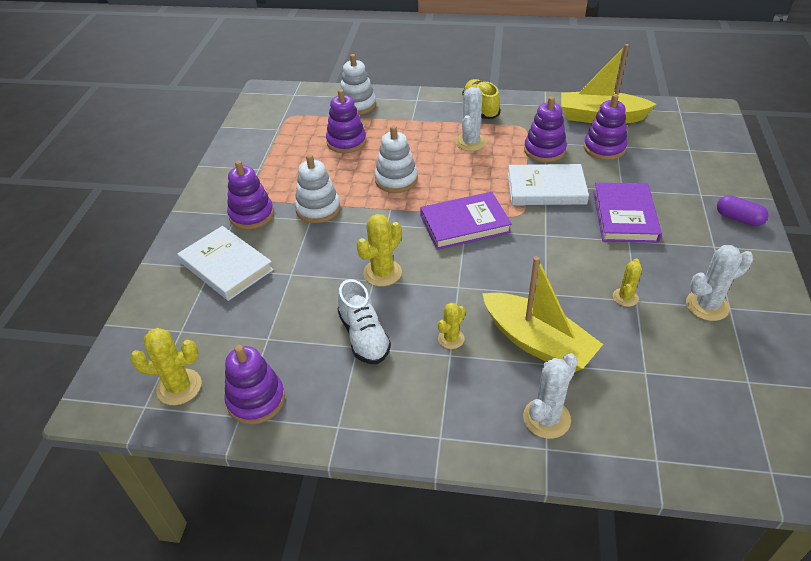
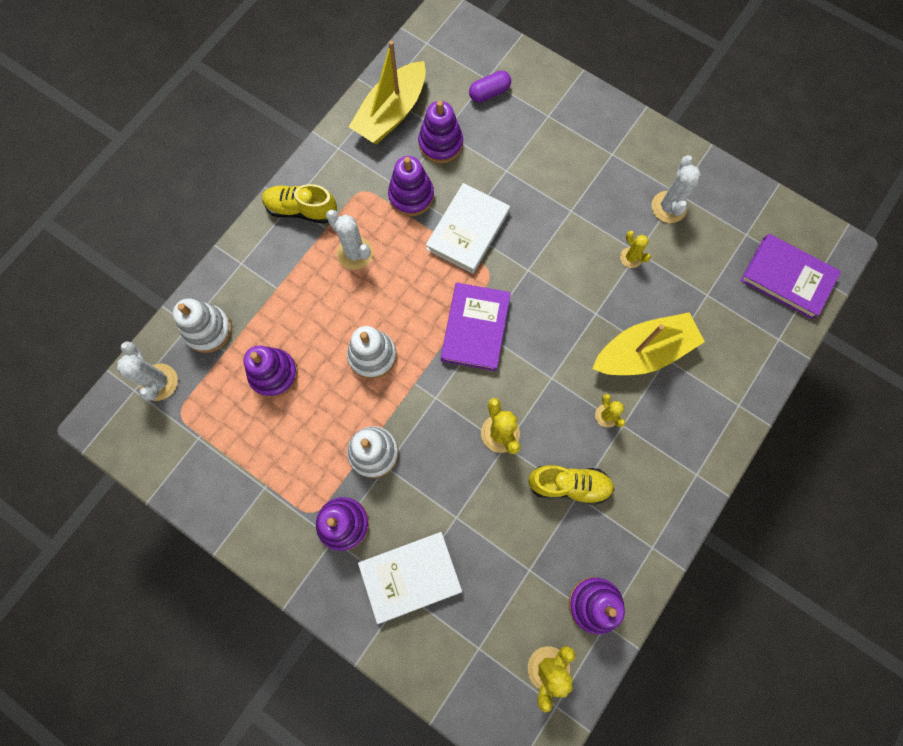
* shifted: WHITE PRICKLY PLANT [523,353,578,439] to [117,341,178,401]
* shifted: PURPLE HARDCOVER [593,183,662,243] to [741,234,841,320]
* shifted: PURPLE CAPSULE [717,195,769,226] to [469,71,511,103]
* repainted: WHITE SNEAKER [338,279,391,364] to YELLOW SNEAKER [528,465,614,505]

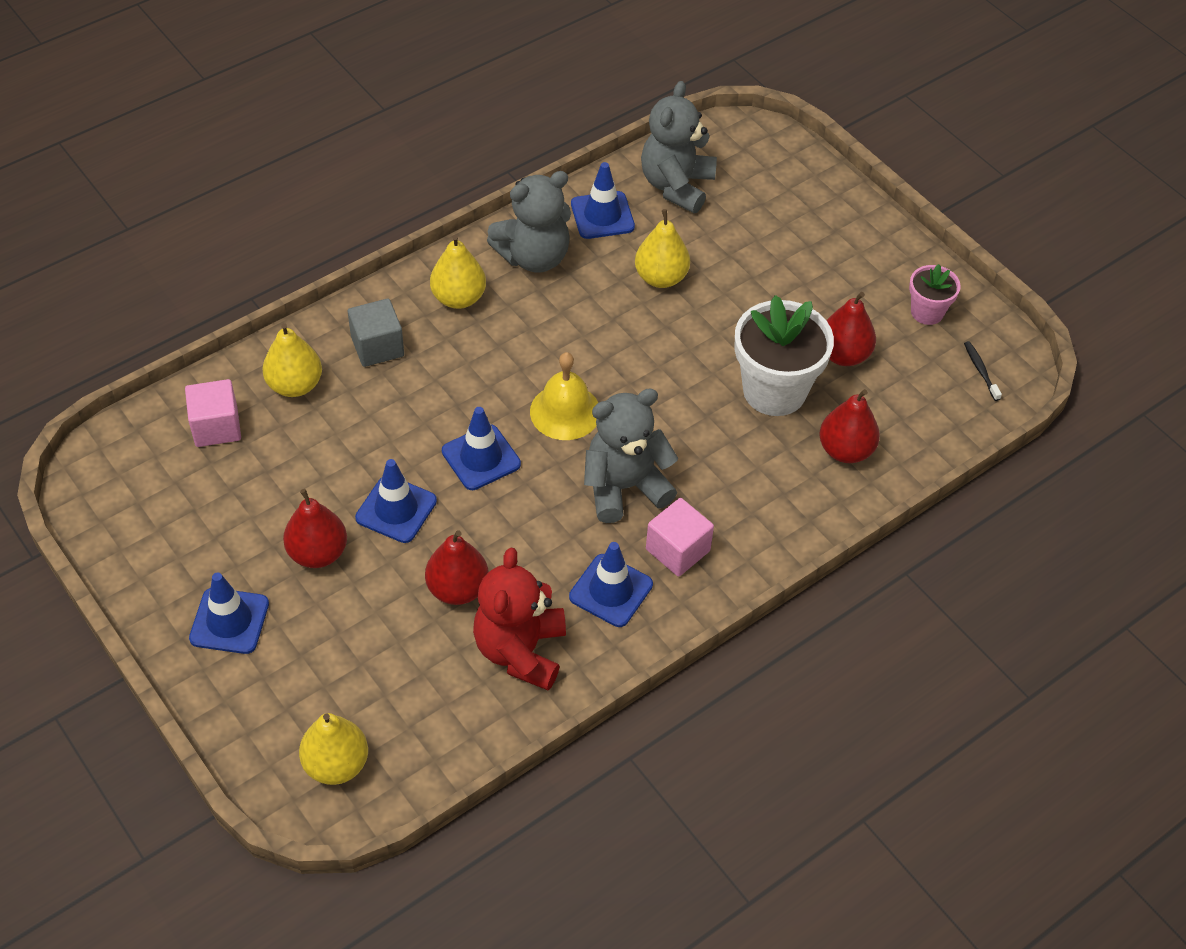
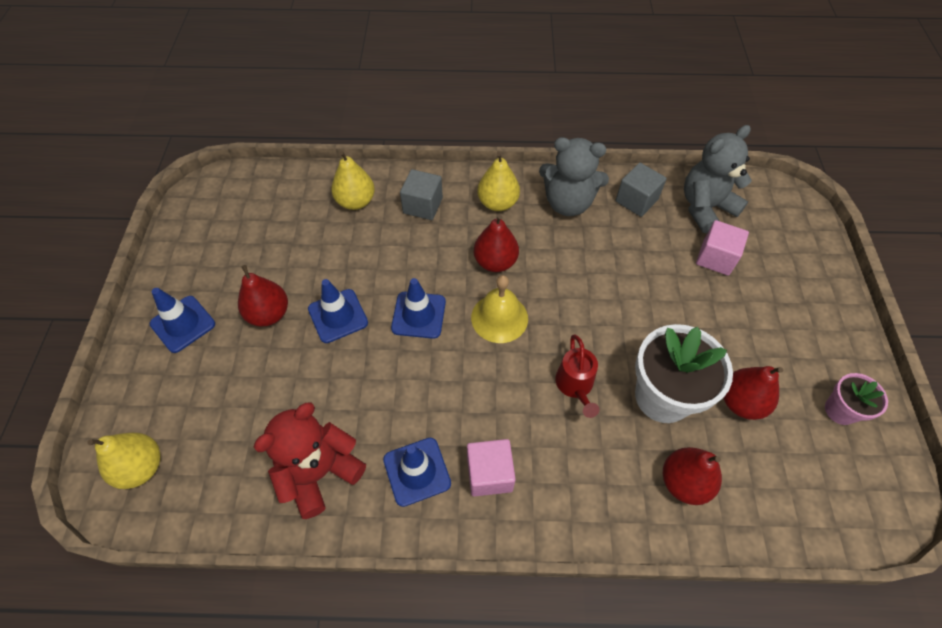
* gone: GREY TEDDY [584,388,678,523]
* gone: YELLOW TOY PEAR [635,209,690,288]
* gone: EBONY TOOTH BRUSH [964,341,1002,401]
* new: CRIMSON SPRINKLING CAN [555,334,599,418]
* shifted: ROSE-PINK BLOCK [185,379,241,447] to [696,220,749,276]
* shifted: CRIMSON TOY PEAR [425,530,489,605] to [474,215,519,272]
* swapped: ROYAL BLUE TRAFFIC CONE [571,162,635,239] to GREY BLOCK [616,163,667,217]

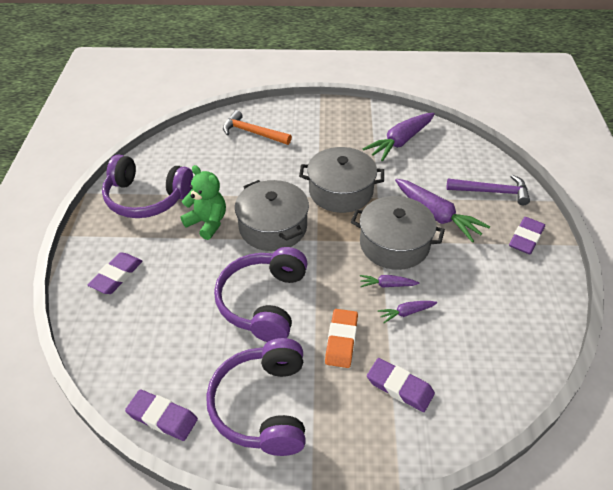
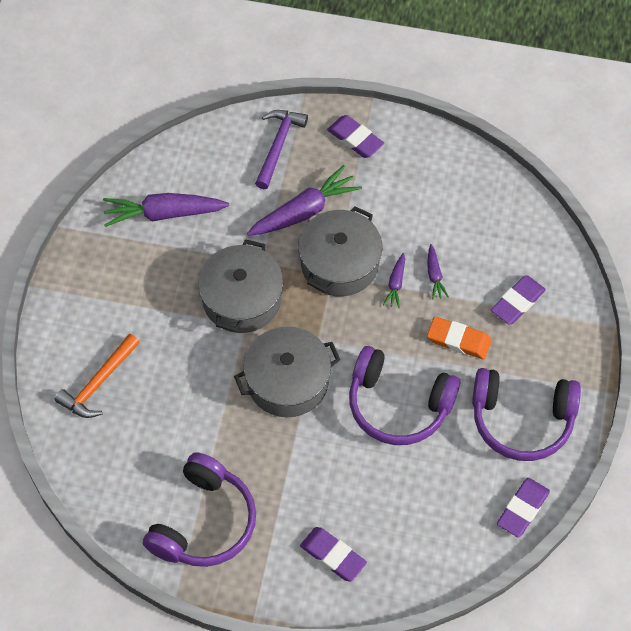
* gone: EMERALD TEDDY [181,165,226,240]
* rotated: PURPLE TOY CARROT [363,113,435,161] = [103,193,229,227] 120 degrees clockwise

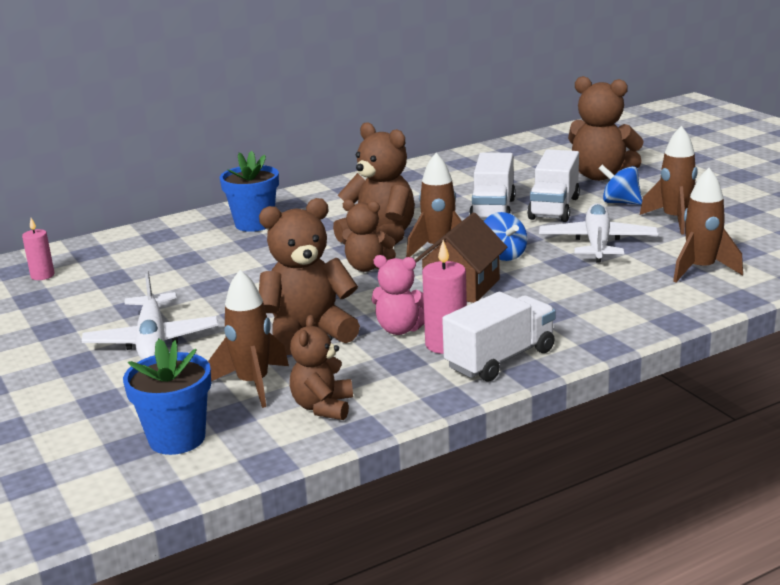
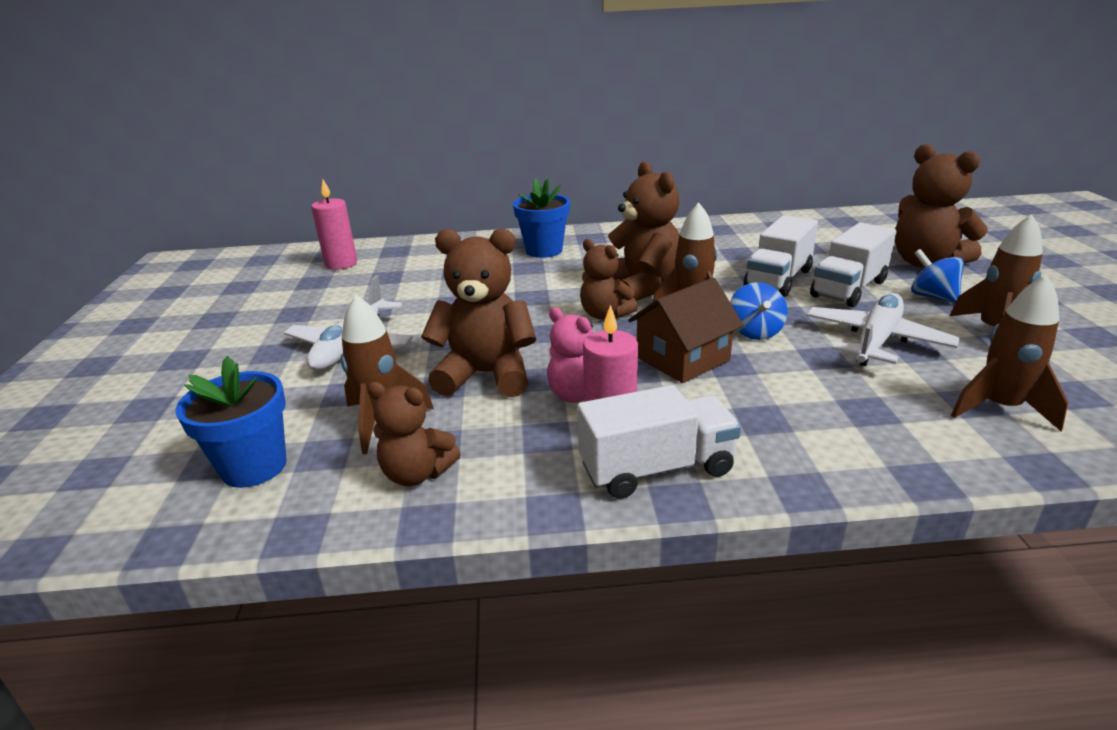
* rotated: DARK BROWN TEDDY [290,315,353,420] = [367,382,461,486] 105 degrees counterclockwise
* scaled: ROSE-PINK WAX CANDLE [22,218,55,280] = [311,179,357,270] x1.53

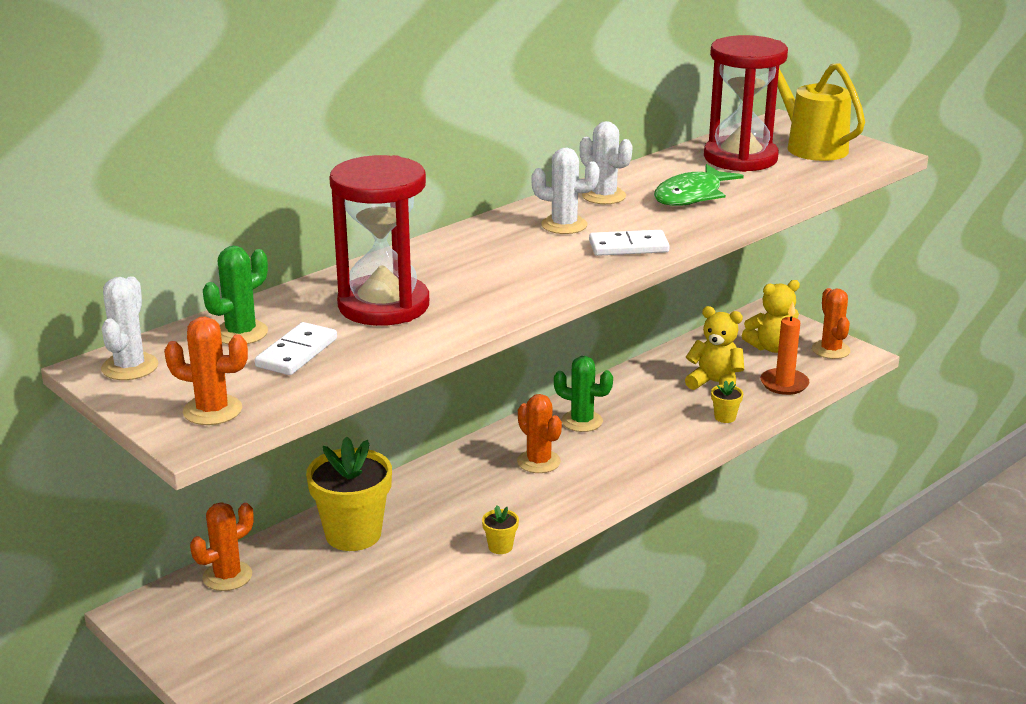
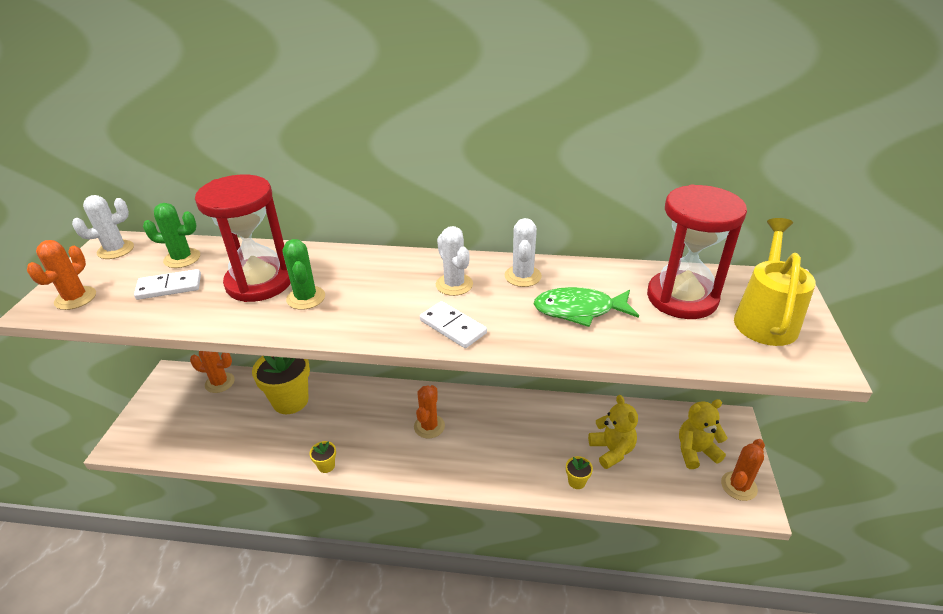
* gone: ORANGE-COLOURED WAX CANDLE [760,302,810,395]
* shifted: EMERALD PRICKLY PLANT [554,356,613,432] to [283,239,325,310]
* rotated: ORANGE-COLOURED PRICKLY PLANT [164,317,248,425] = [27,240,96,310] 45 degrees clockwise
* rotated: YELLOW TEDDY [742,280,800,353] = [679,399,728,469] 135 degrees clockwise

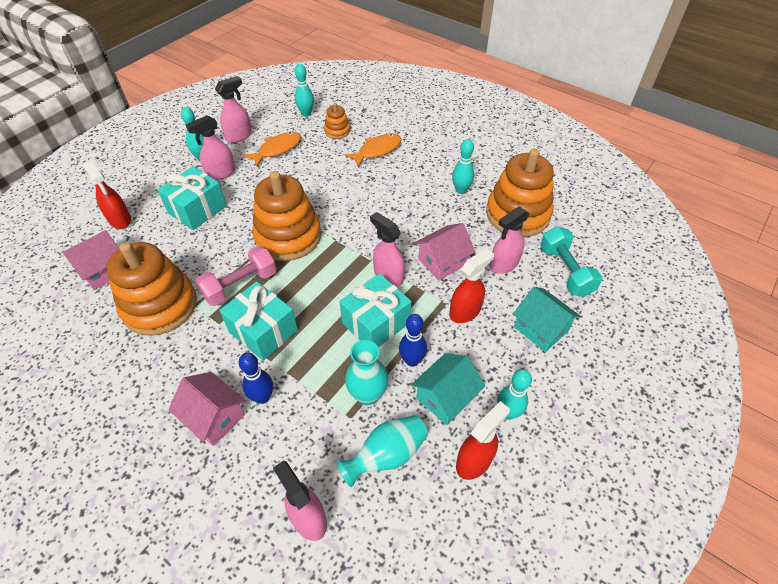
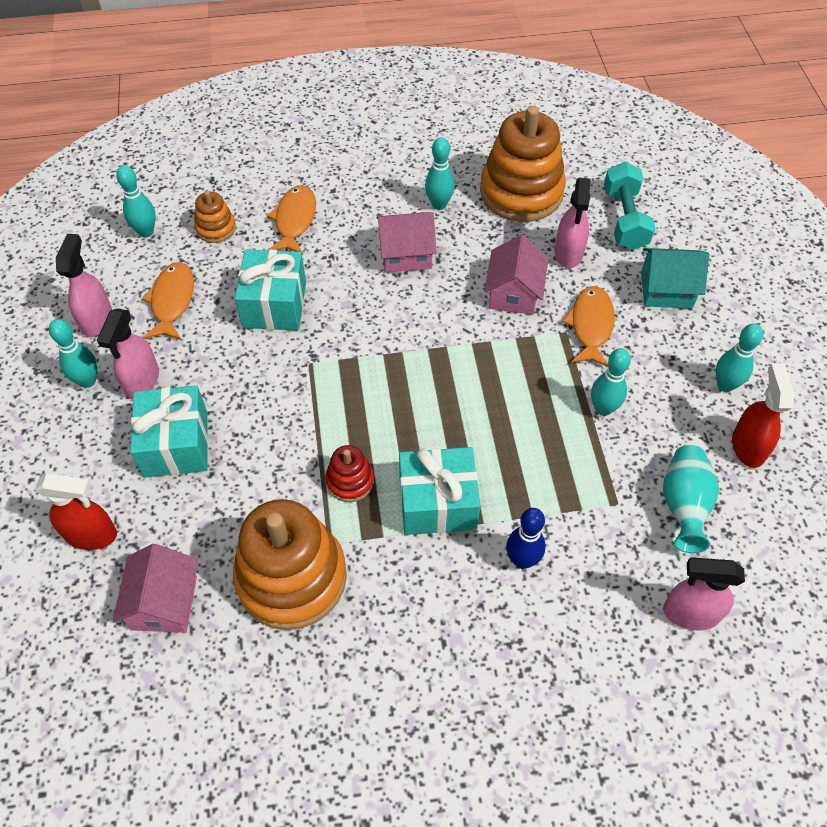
* gone: ORANGE-COLOURED STACKING TOY [252,171,321,261]
* gone: TEAL VASE [345,340,388,405]
* gone: ROSE-PINK SPRAYER [370,212,405,287]
* gone: TEAL HOUSE [411,353,485,425]
* shifted: ROSE-PINK HOUSE [169,372,246,446] to [376,212,437,273]
* shifted: TEAL PRESENT [339,274,411,347] to [235,250,306,330]
* swapped: ROSE-PINK HAND WEIGHT [196,246,277,306] to CRIMSON STACKING TOY [325,445,374,502]
* swapped: CRIMSON SPRAYER [449,248,494,323] to ORANGE-COLOURED FISH [562,286,615,367]
* repainted: ROYAL BLUE SKITTLE [399,314,427,367] to TEAL SKITTLE [591,348,631,416]
* rotated: TEAL HAND WEIGHT [540,226,603,297] = [604,162,655,250] 60 degrees clockwise

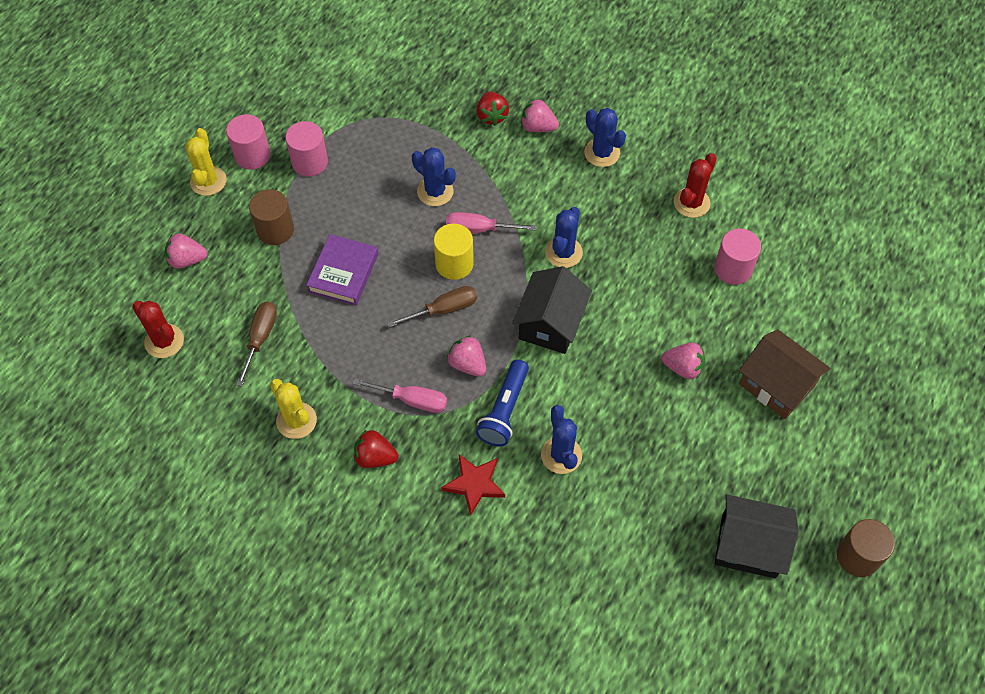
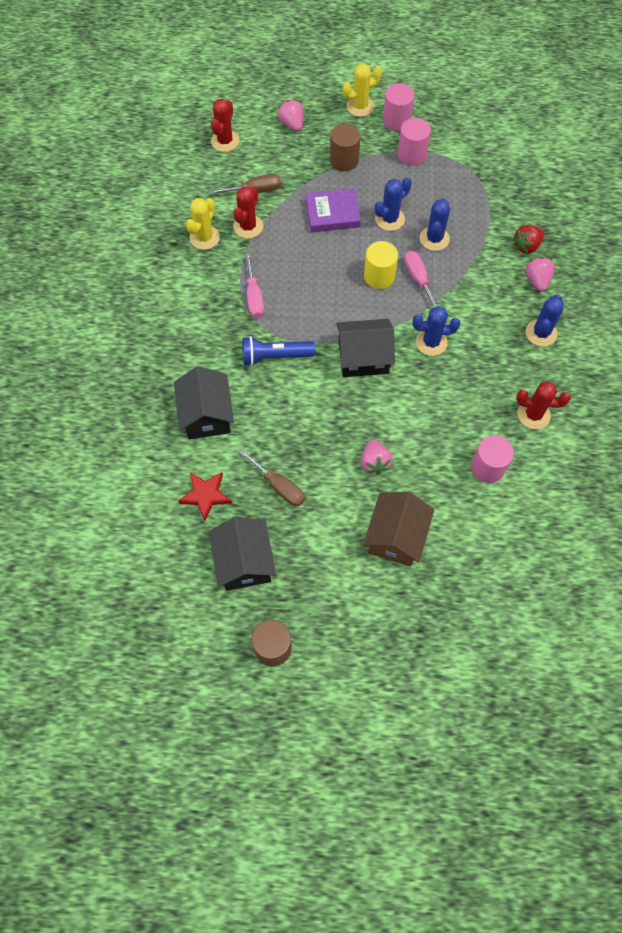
* gone: CRIMSON TOY STRAWBERRY [354,430,398,468]
* gone: ROSE-PINK TOY STRAWBERRY [447,335,486,377]
* new: EBONY HOUSE [174,366,234,439]
* new: CRIMSON PRICKLY PLANT [233,186,263,238]
* shifted: DARK BROWN HAND SCREWDRIVER [387,286,477,327] to [240,450,305,506]
* shifted: CRIMSON STAR [442,454,505,516] to [178,472,232,521]
* shifted: ROYAL BLUE PRICKLY PLANT [541,405,582,474] to [375,177,412,231]

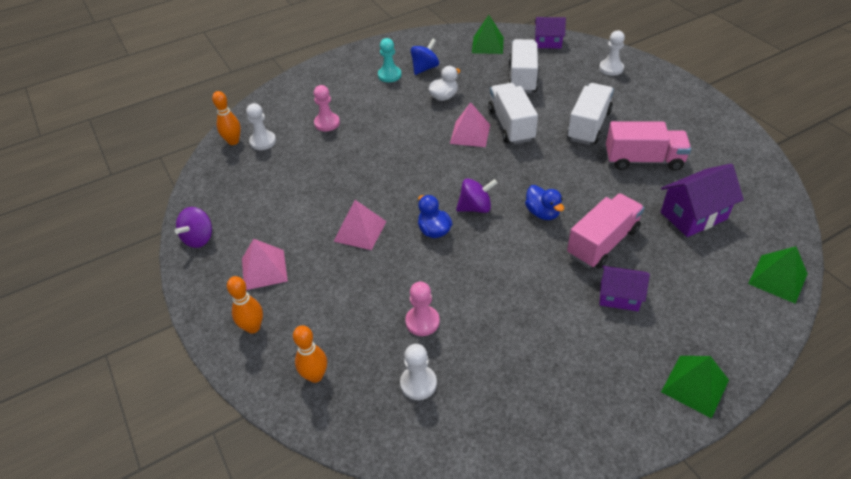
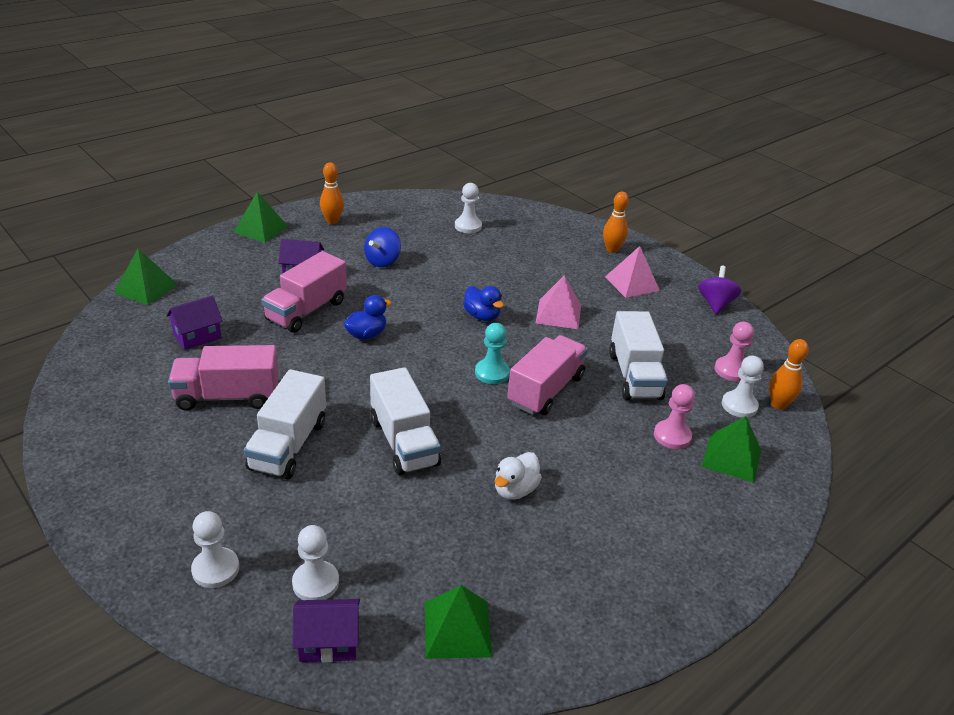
* gone: ROSE-PINK SOLID PYRAMID [450,102,490,147]
* gone: PURPLE TOY TOP [456,178,497,213]
* new: WHITE CHESS PAWN [292,525,339,600]
* new: ROSE-PINK LORRY [507,335,588,415]
* new: EMERALD SOLID PYRAMID [702,416,761,483]
* shifted: ORANGE-COLOURED SKITTLE [293,325,327,383] to [320,162,344,224]
* shifted: TEAL CHESS PAWN [378,38,402,82] to [475,323,510,384]
* shifted: ROSE-PINK CHESS PAWN [405,282,440,336] to [714,322,754,381]
* shifted: ROYAL BLUE TOY TOP [411,38,439,75] to [364,227,401,267]
* shifted: WHITE LORRY [508,39,538,94] to [609,311,668,400]
* rotated: ROYAL BLUE TOY DUCK [525,185,564,220] = [344,295,392,340] 90 degrees clockwise
* scaled: PURPLE HOUSE [661,164,744,237] = [166,296,223,350] x0.66

